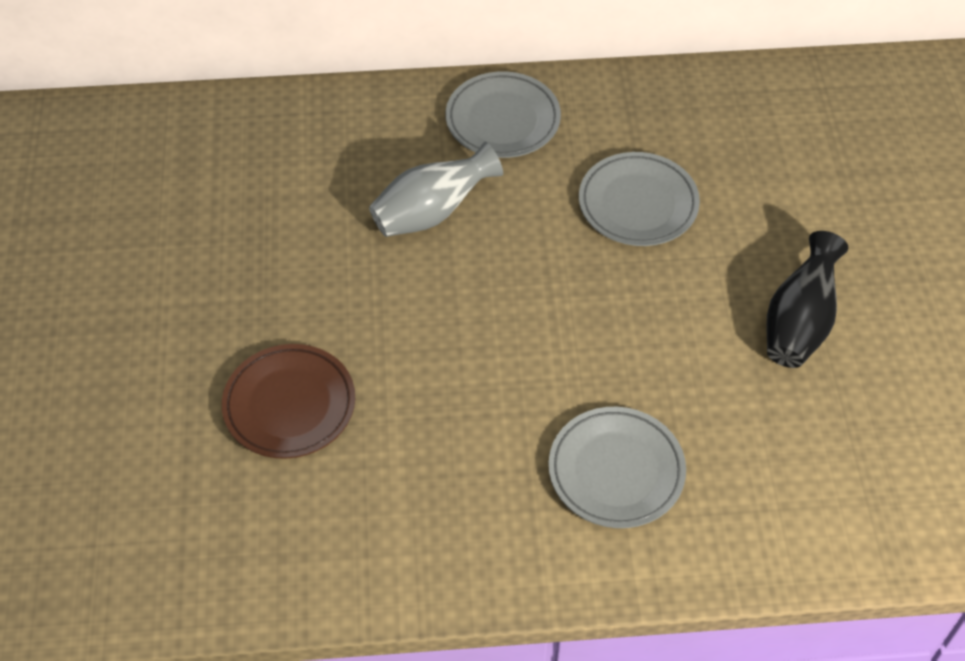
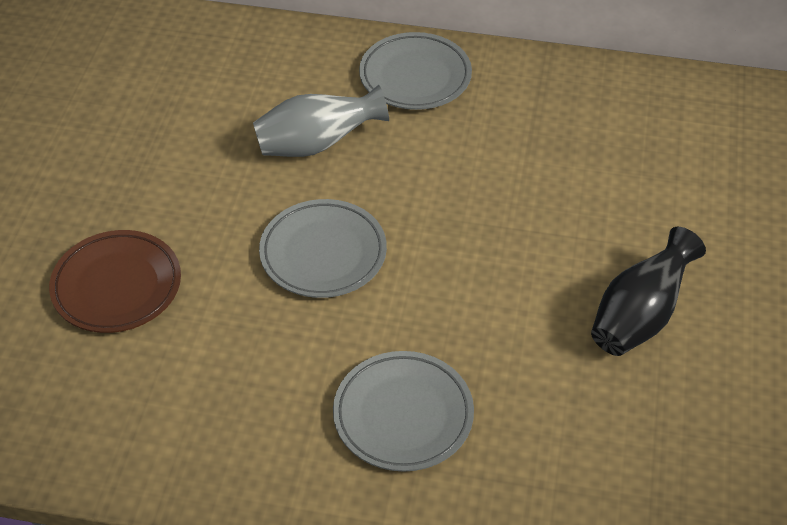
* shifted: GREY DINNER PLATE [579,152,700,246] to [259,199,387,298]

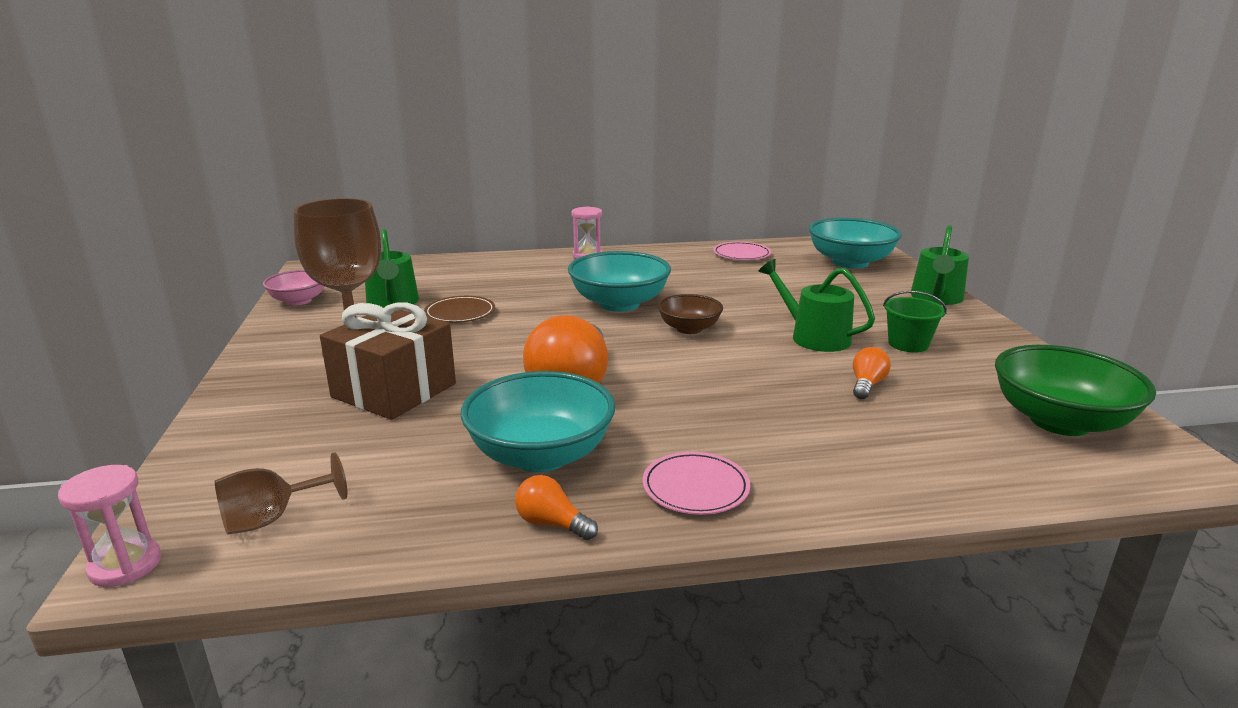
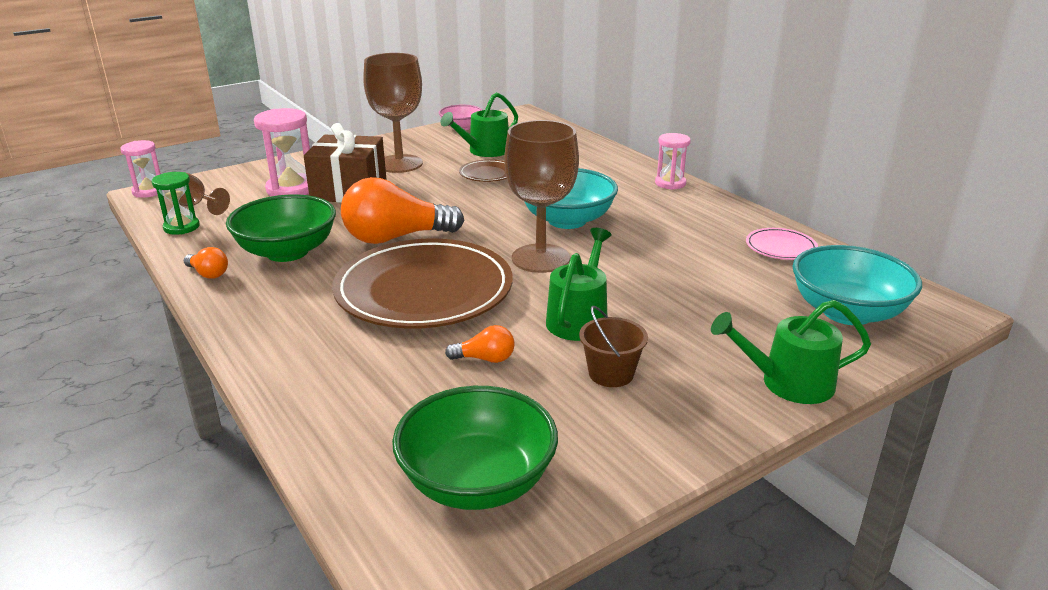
* gone: ROSE-PINK DINNER PLATE [642,452,751,515]
* new: EMERALD SAND TIMER [152,172,200,235]
* new: ROSE-PINK SAND TIMER [254,108,310,196]
* new: DARK BROWN DINNER PLATE [332,239,513,329]
* swapped: DARK BROWN DEEP DISH [658,294,723,334] to DARK BROWN WINE GLASS [505,120,579,273]
* repainted: TEAL DEEP DISH [461,371,615,472] to EMERALD DEEP DISH [226,194,336,262]
* repainted: EMERALD SAND BUCKET [883,291,947,353] to DARK BROWN SAND BUCKET [579,306,648,387]
* rotated: ORANGE-COLOURED LIGHTBULB [515,475,598,540] = [184,247,228,279] 120 degrees clockwise

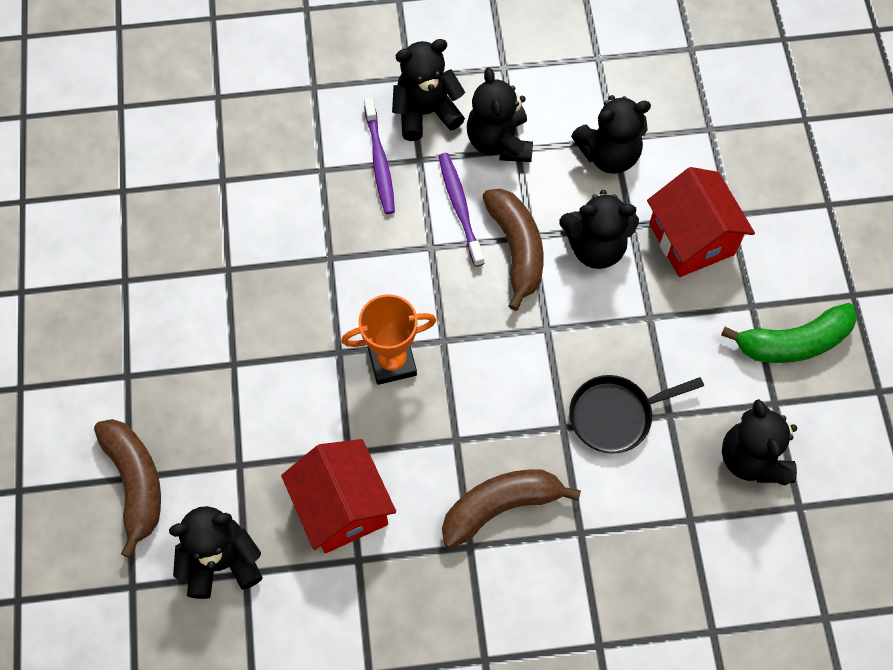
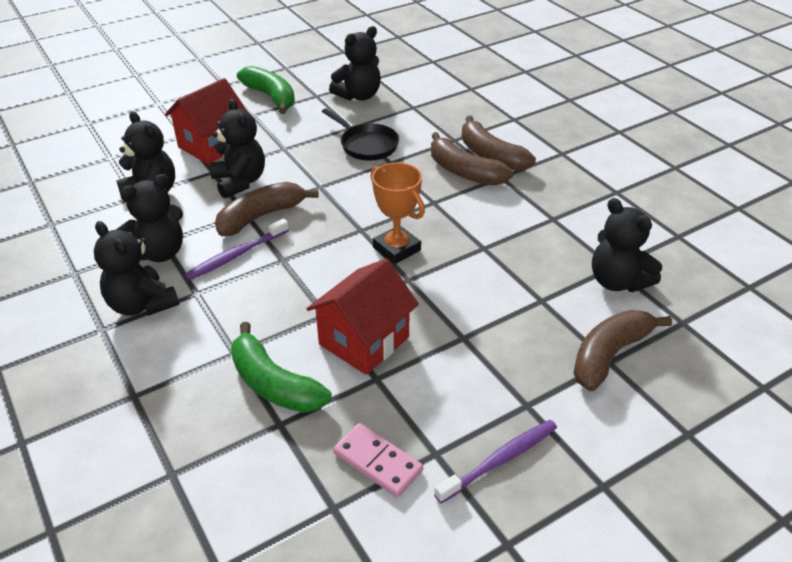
* new: EMERALD BANANA [231,322,332,413]
* new: ROSE-PINK DOMINO TILE [333,423,423,497]
* new: DARK BROWN BANANA [461,116,536,171]
* shifted: CRIMSON HOUSE [281,439,396,554] to [306,258,419,375]
* shifted: PURPLE TOOTH BRUSH [364,97,395,214] to [434,420,557,503]

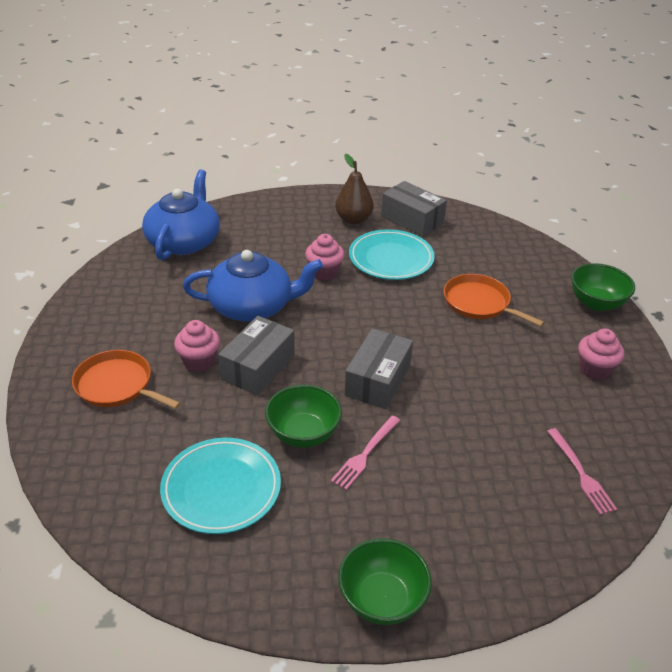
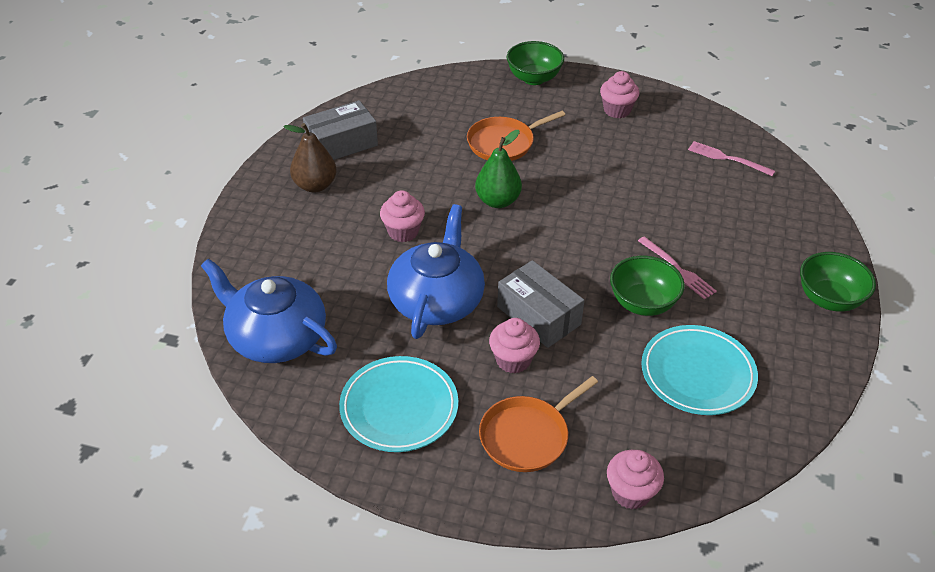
* gone: GREY PACKAGE [344,328,413,409]
* new: EMERALD TOY PEAR [475,130,522,208]
* new: ROSE-PINK FAIRY CAKE [607,450,664,510]
* shifted: TEAL DINNER PLATE [349,229,435,280] to [339,356,458,452]
* rotated: ROSE-PINK TABLE FORK [547,428,617,515] = [688,141,775,176] 150 degrees counterclockwise

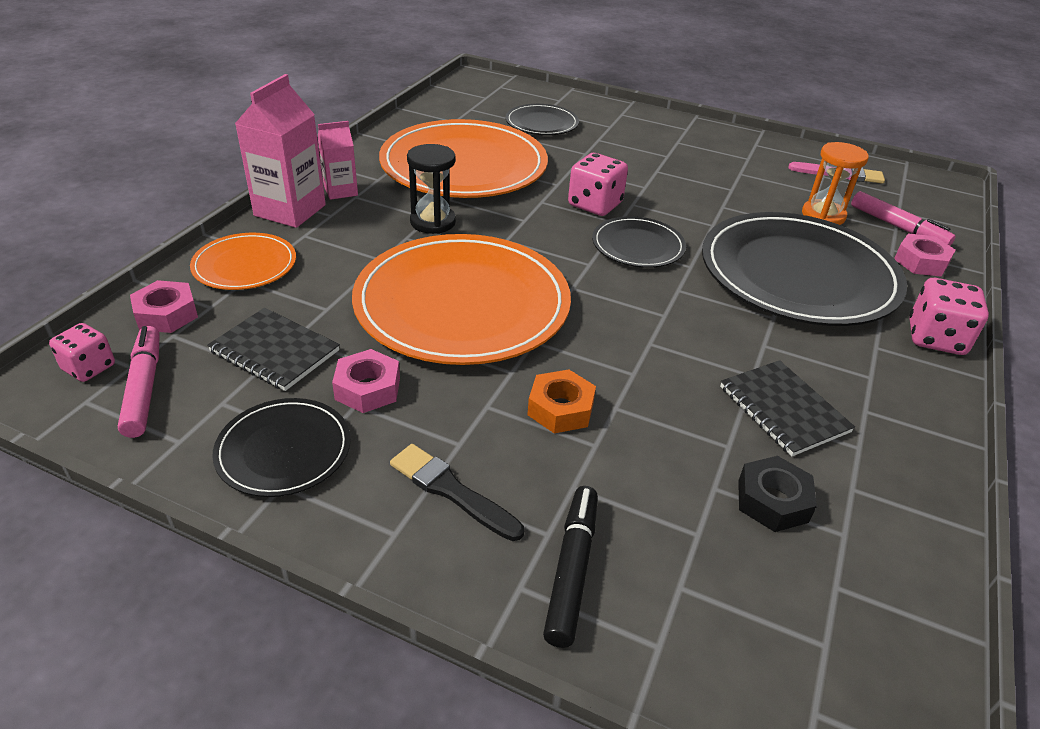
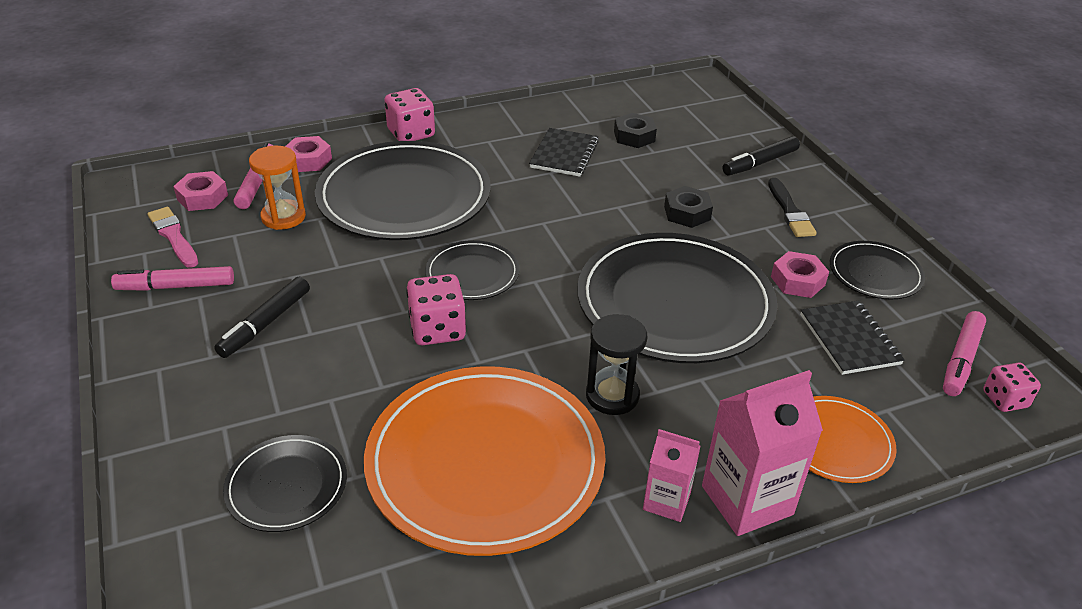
* new: ROSE-PINK FELT PEN [111,266,234,291]
* new: EBONY FELT PEN [214,277,310,358]
* shifted: ROSE-PINK NUT [130,280,198,333] to [173,171,228,211]
* repainted: ORANGE-COLOURED DINNER PLATE [352,234,571,365] to EBONY DINNER PLATE [577,233,777,363]
* repainted: ORANGE-COLOURED NUT [527,369,596,433] to EBONY NUT [664,186,713,228]

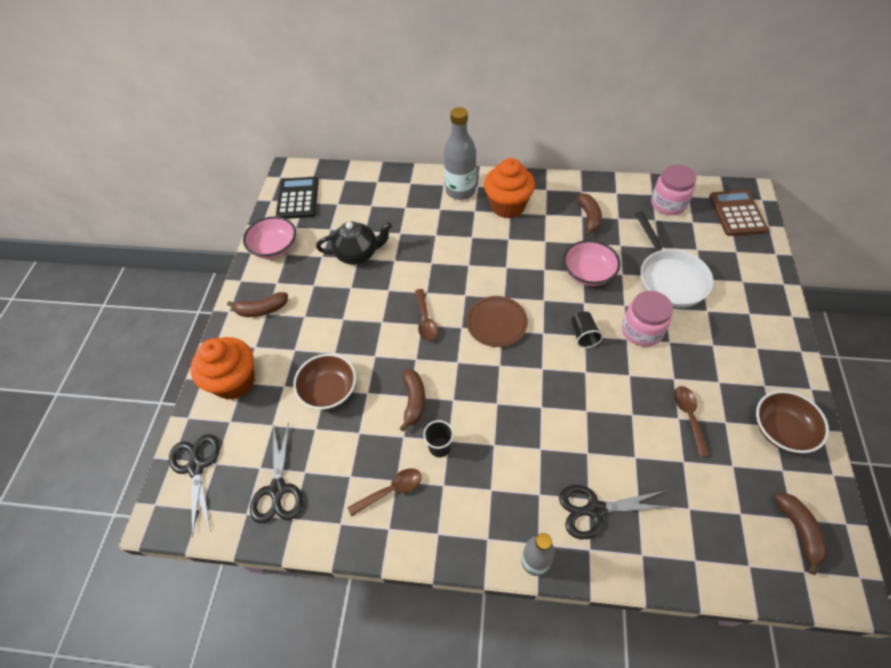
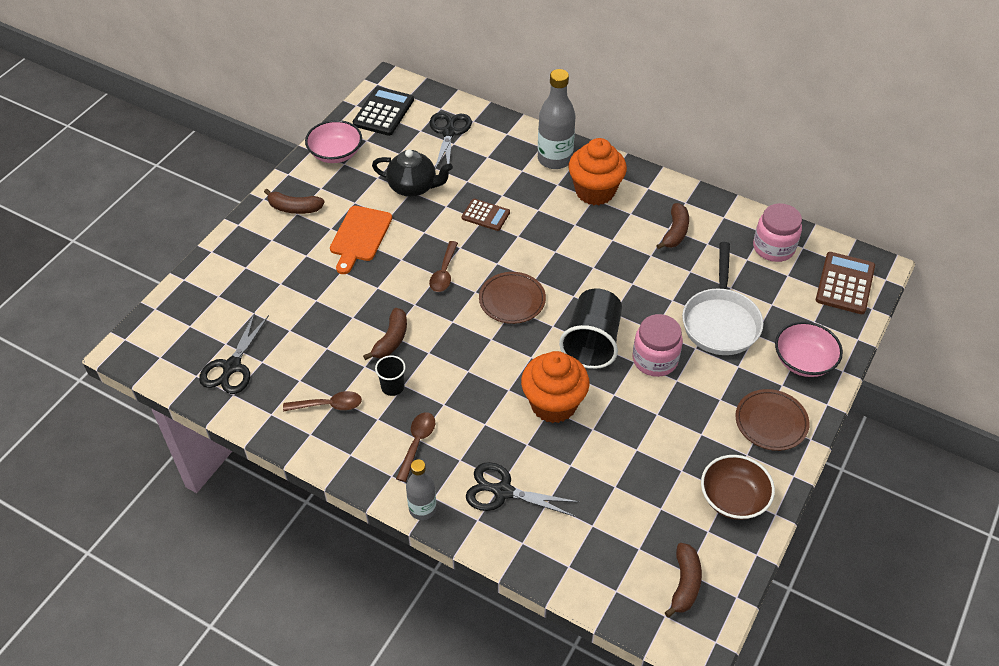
* gone: DARK BROWN DEEP DISH [293,354,356,410]
* new: ORANGE-COLOURED CUTTING BOARD [330,206,392,274]
* new: DARK BROWN ADDING MACHINE [461,199,510,231]
* new: DARK BROWN DINNER PLATE [735,389,810,451]
* shifted: EBONY SHEARS [169,434,220,537] to [430,112,472,170]
* shifted: ORANGE-COLOURED FAIRY CAKE [190,337,255,400] to [521,351,590,423]
* shifted: ROSE-PINK DEEP DISH [563,240,620,286] to [775,321,843,377]
* shifted: DARK BROWN TEASPOON [674,386,710,457] to [396,412,435,482]
* scaled: EBONY CUP [571,311,603,348] = [559,289,622,369] x1.99

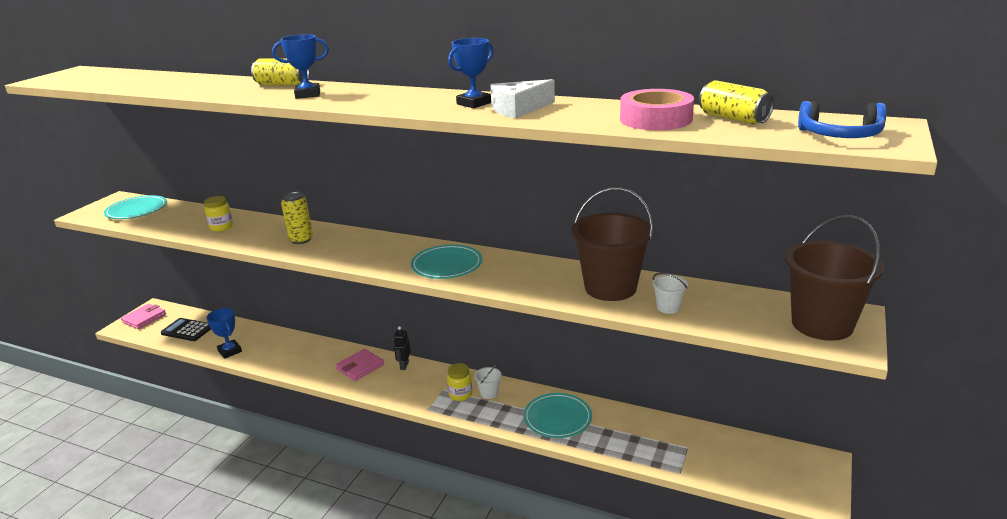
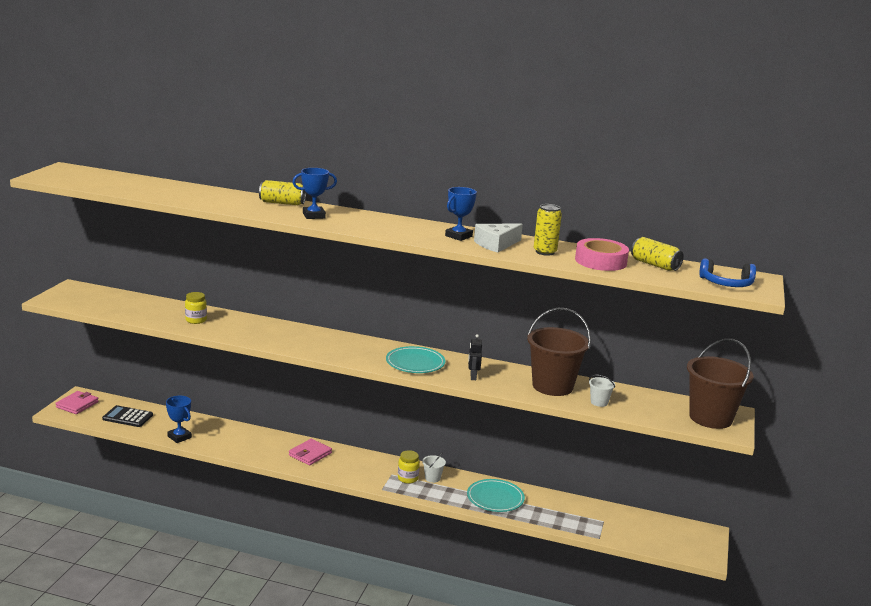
* gone: TEAL DINNER PLATE [104,195,167,219]
* shifted: YELLOW SODA CAN [281,192,313,244] to [534,204,562,256]
* shifted: EBONY ROBOT [394,326,411,370] to [468,334,482,380]

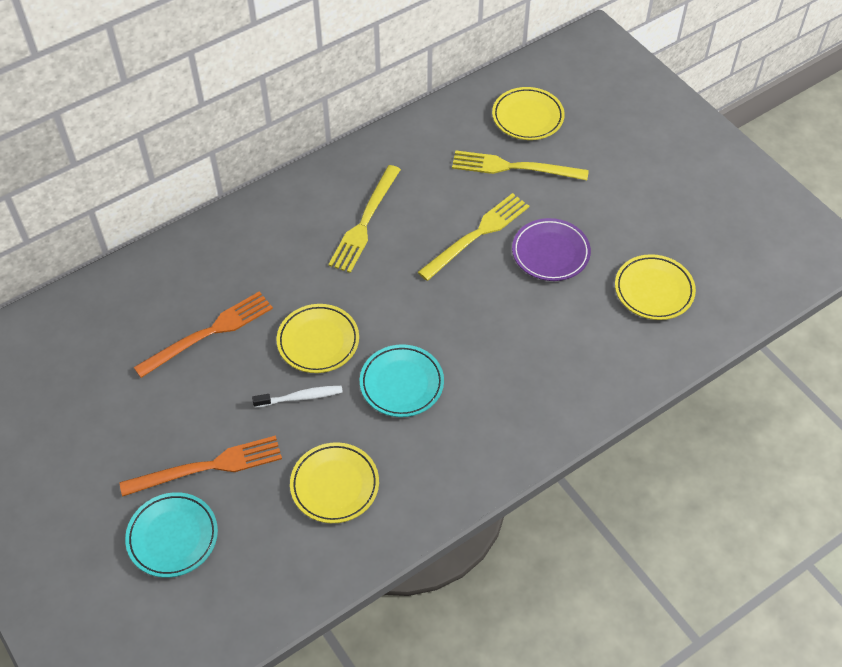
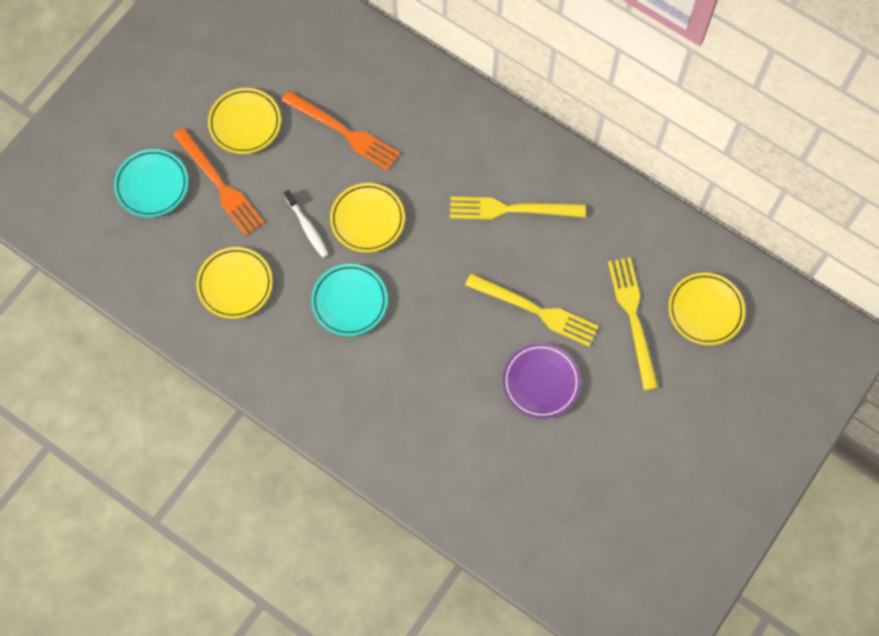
* shifted: YELLOW DINNER PLATE [615,254,696,320] to [208,88,281,154]

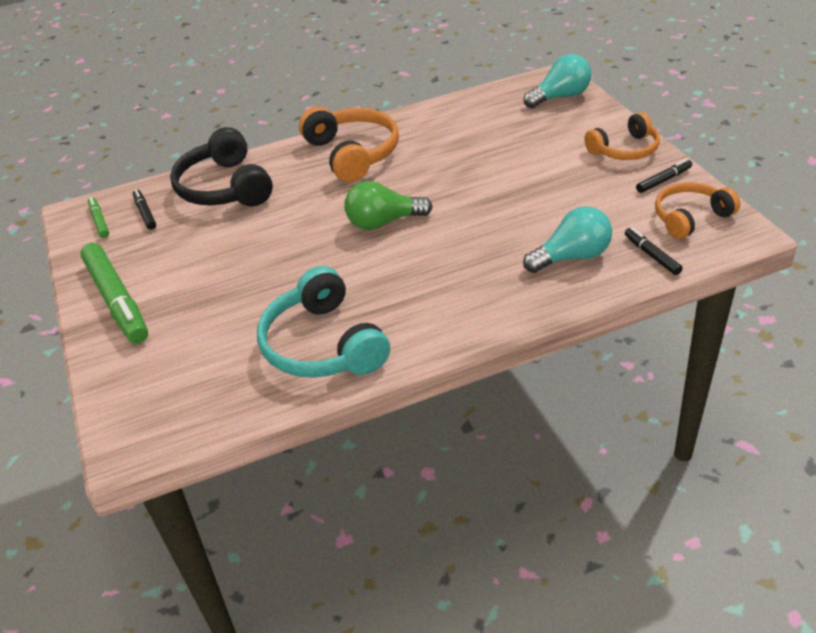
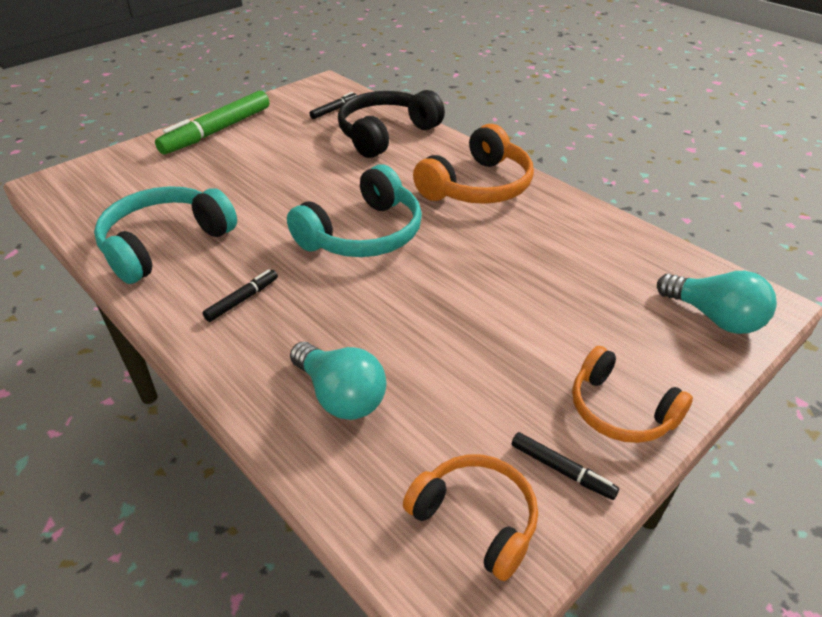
* gone: EMERALD FELT PEN [88,197,109,238]
* shifted: EBONY FELT PEN [625,228,683,275] to [202,269,278,322]
* swapped: EMERALD LIGHTBULB [345,181,433,230] to TEAL HEADPHONES [287,165,422,257]

